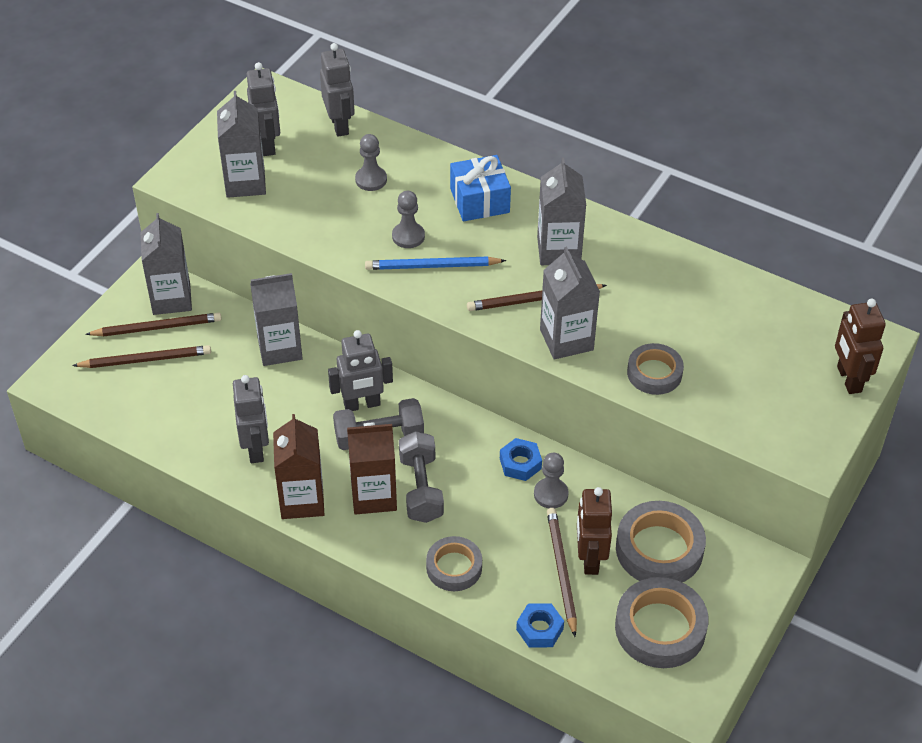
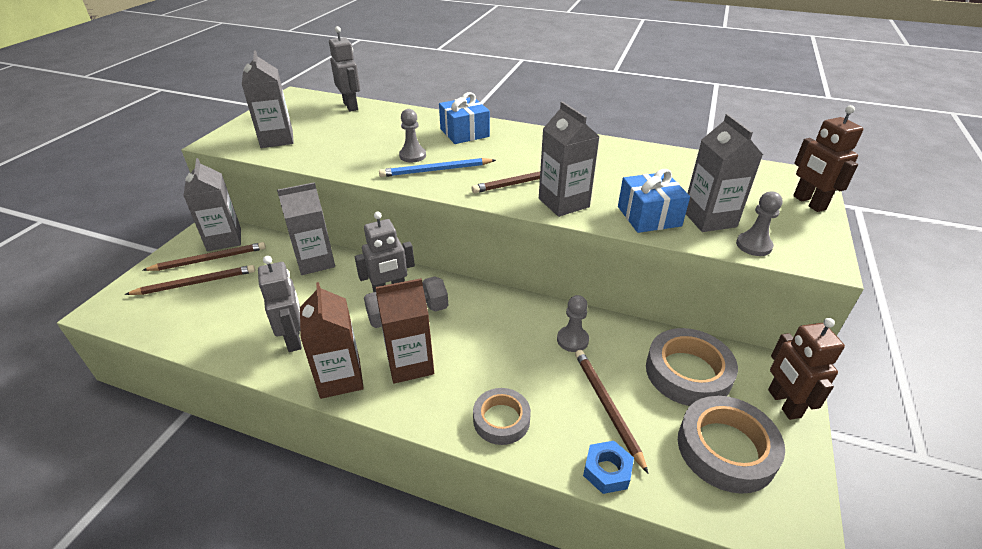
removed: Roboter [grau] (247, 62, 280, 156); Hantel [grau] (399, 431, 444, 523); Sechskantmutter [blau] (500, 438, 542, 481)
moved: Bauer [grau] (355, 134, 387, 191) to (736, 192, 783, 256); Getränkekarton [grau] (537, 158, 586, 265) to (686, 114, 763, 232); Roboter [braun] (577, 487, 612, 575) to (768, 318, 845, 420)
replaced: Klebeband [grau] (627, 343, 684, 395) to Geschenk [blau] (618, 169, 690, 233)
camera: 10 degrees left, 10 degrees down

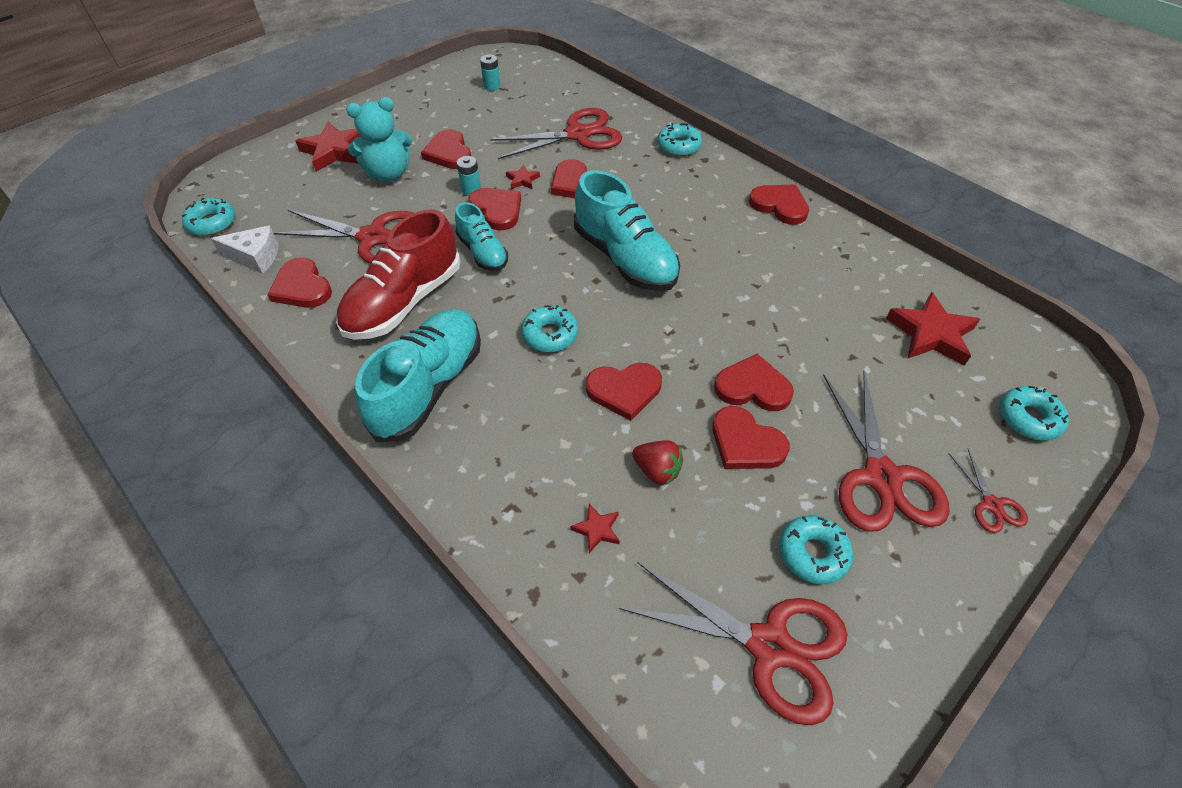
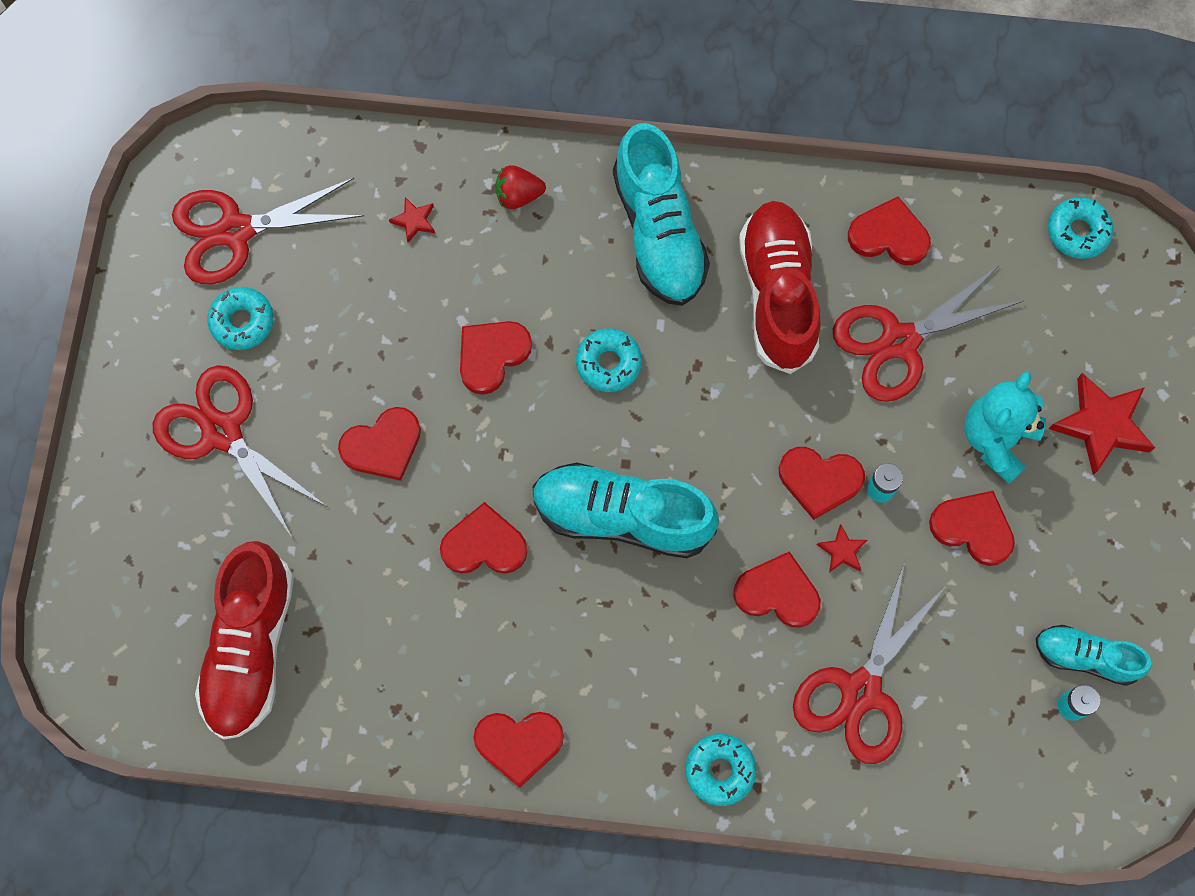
removed: Käse [weiß] (211, 226, 278, 274); Donut [türkis] (1000, 386, 1069, 441); Schere [rot] (948, 449, 1028, 533)
moved: Schuh [türkis] (455, 202, 508, 271) to (1036, 625, 1151, 686); Herz [rot] (712, 406, 790, 469) to (440, 502, 528, 574); Erdbeere [rot] (632, 440, 683, 485) to (495, 165, 546, 209)
replaced: Stern [rot] (886, 292, 980, 366) to Schuh [rot] (195, 541, 294, 740)
camera: 140 degrees right, 20 degrees up

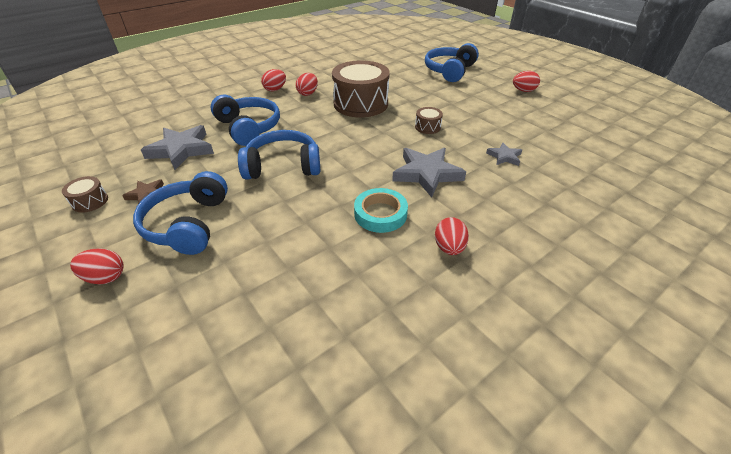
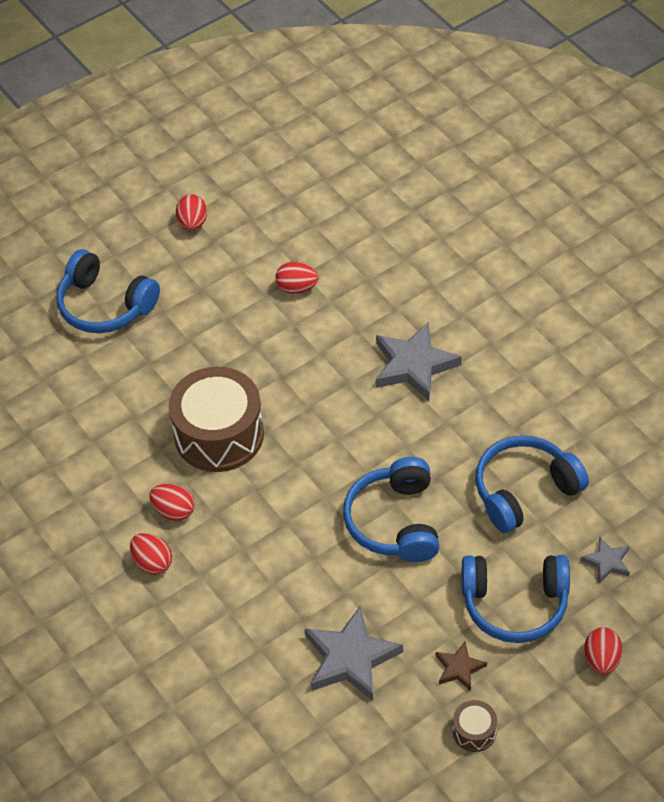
removed: Trommel [braun] (415, 107, 443, 134); Klebeband [türkis] (354, 188, 408, 233)
moved: Kopfhörer [blau] (211, 95, 280, 146) to (475, 435, 589, 533); Stern [grau] (486, 142, 522, 166) to (581, 537, 630, 583); Ei [rot] (435, 217, 469, 255) to (275, 261, 318, 294)
camera: 85 degrees left, 10 degrees up

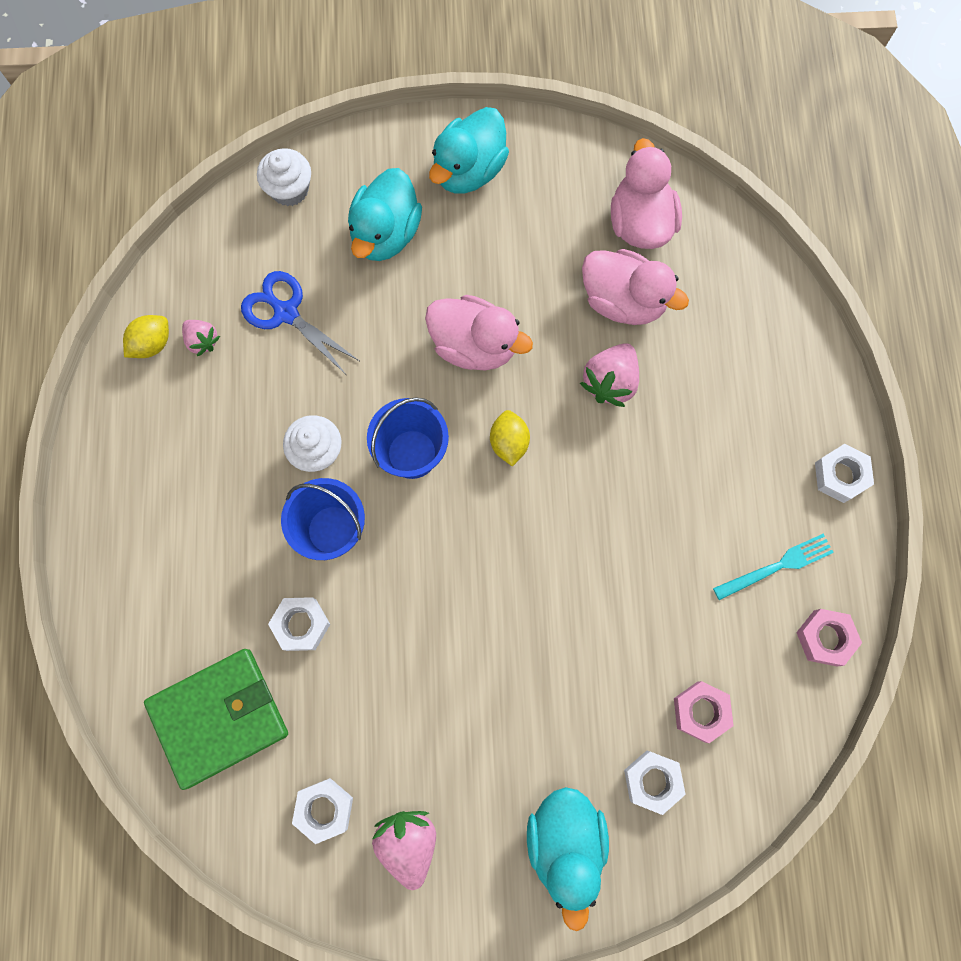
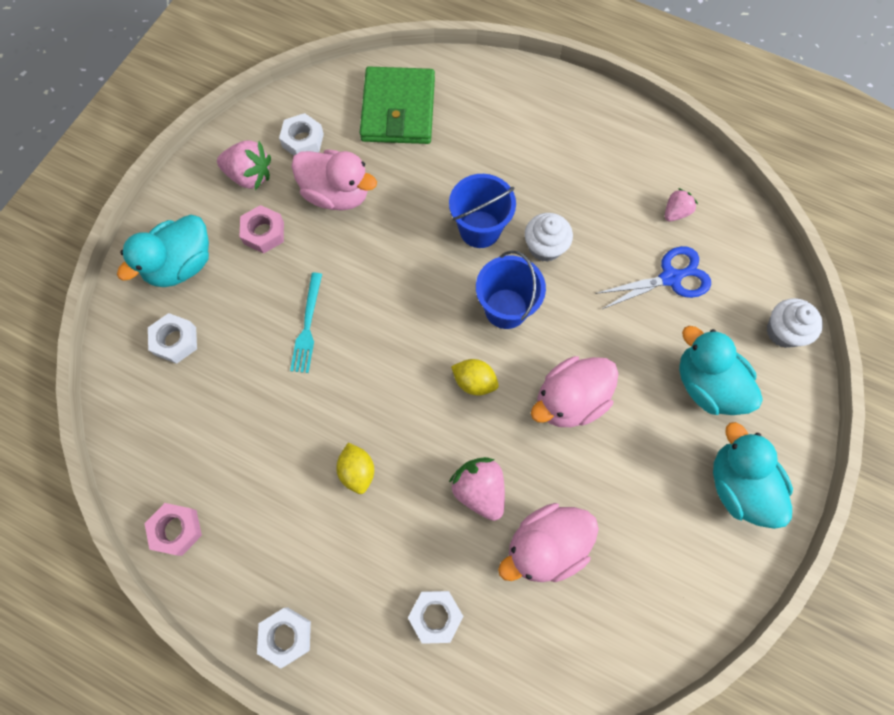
moved: Ente [rosa] (611, 138, 682, 249) to (291, 149, 377, 211); Zitrone [gelb] (123, 315, 169, 358) to (336, 443, 374, 494); Gabel [türkis] (713, 534, 834, 600) to (290, 273, 322, 373); Sechskantmutter [weiß] (268, 597, 330, 651) to (408, 591, 463, 644); Sechskantmutter [rosa] (674, 681, 734, 743) to (240, 205, 284, 254)
turned: Erdbeere [rosa] (182, 320, 220, 356) = (665, 188, 698, 221) 150 degrees clockwise; Ente [türkis] (527, 787, 609, 931) = (117, 215, 209, 287) 75 degrees counterclockwise
camera: 120 degrees right, 5 degrees down

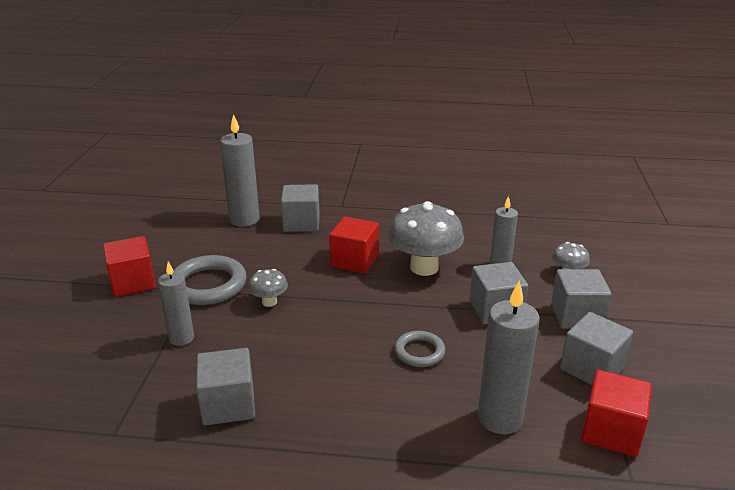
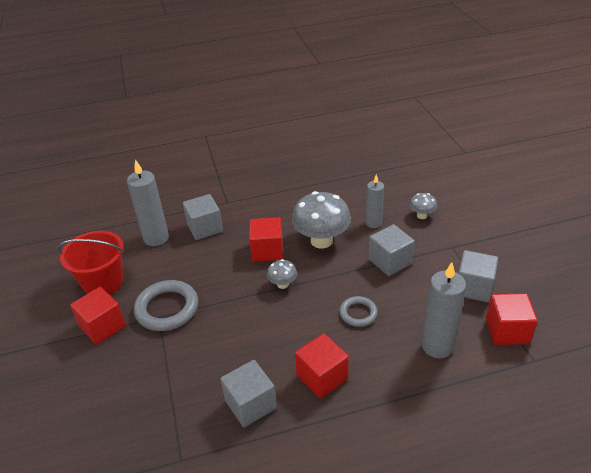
removed: Kerze [grau] (158, 262, 194, 346); Kubus [grau] (551, 269, 612, 329)
added: Eimer [rot] (58, 231, 124, 295); Kubus [rot] (295, 333, 349, 399)
moved: Pilz [grau] (249, 269, 288, 307) to (267, 259, 297, 289)
camera: 20 degrees left, 10 degrees up

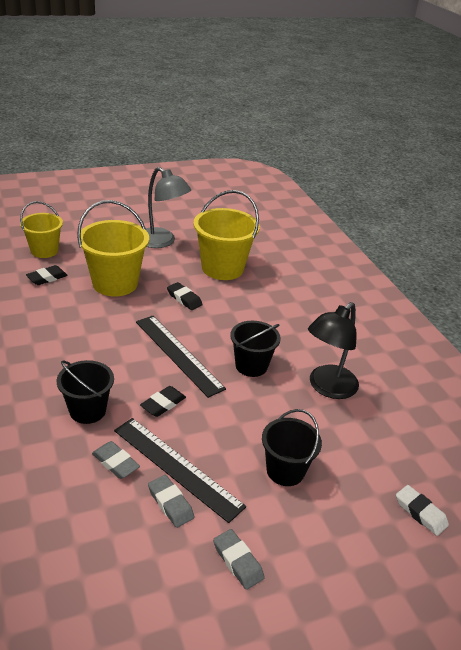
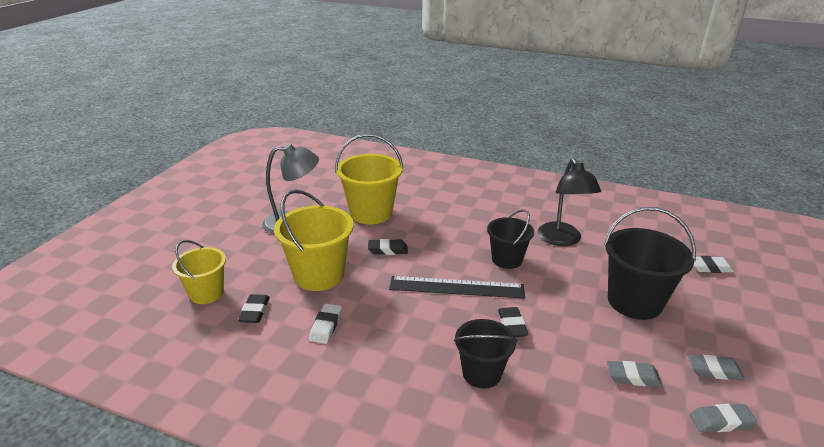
removed: Lineal [schwarz] (114, 418, 246, 523)
added: Radiergummi [weiß] (309, 303, 342, 344)
moved: Radiergummi [grau] (92, 441, 140, 479) to (690, 404, 757, 432)
resized: Eimer [schwarz] (262, 409, 322, 486) = (604, 207, 696, 320) x1.58
camera: 45 degrees left, 5 degrees down

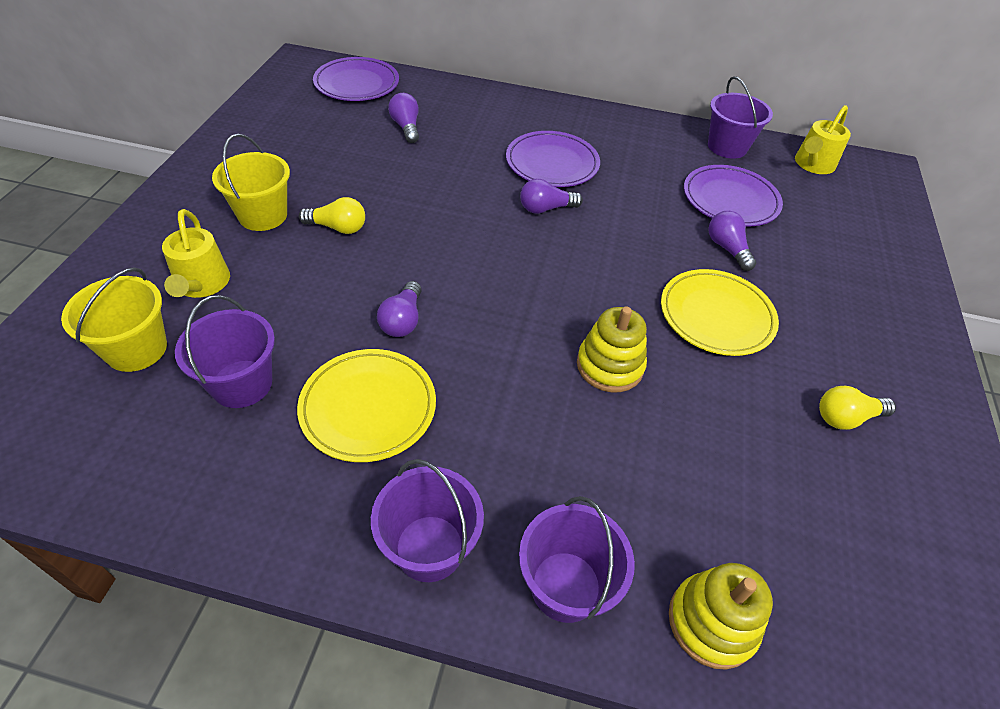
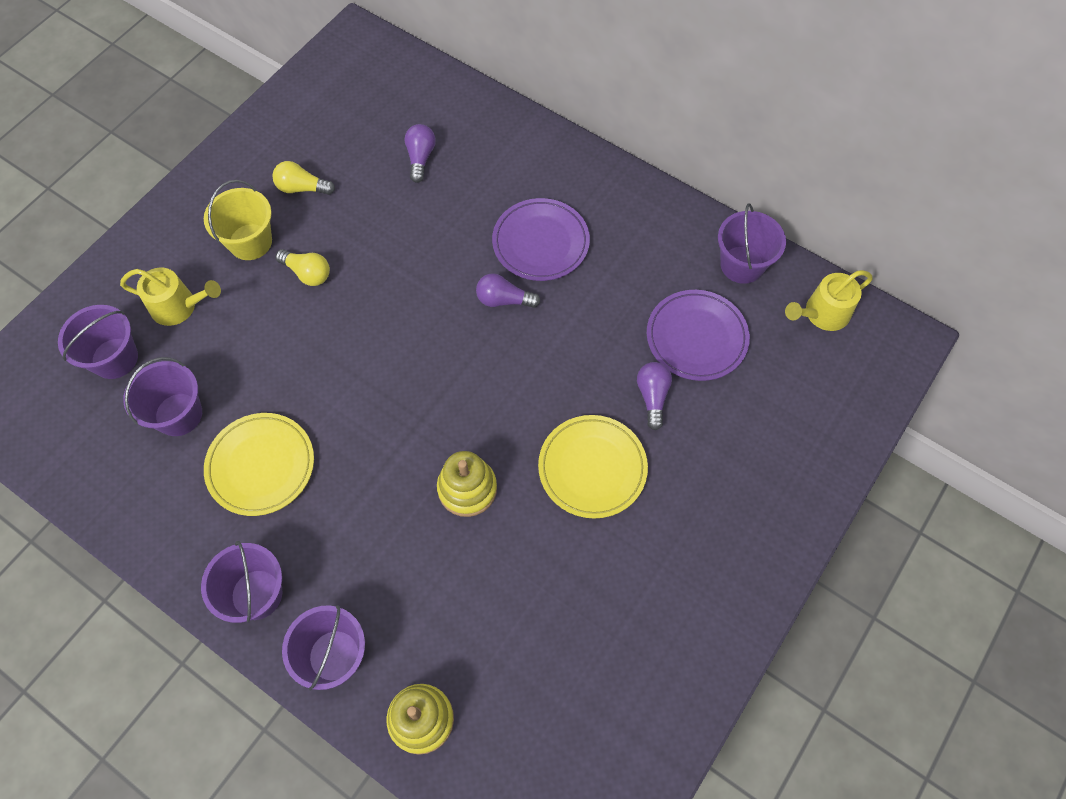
removed: Teller [lila] (313, 57, 399, 101); Glühbirne [lila] (377, 281, 422, 337)
moved: Glühbirne [gelb] (819, 386, 896, 430) to (272, 161, 335, 195)
recoloured: Eimer [gelb] (61, 267, 167, 372) to Eimer [lila] (58, 305, 138, 379)
turned: Gießkanne [gelb] (162, 209, 230, 298) = (120, 267, 221, 326) 90 degrees counterclockwise
camera: 25 degrees right, 15 degrees up

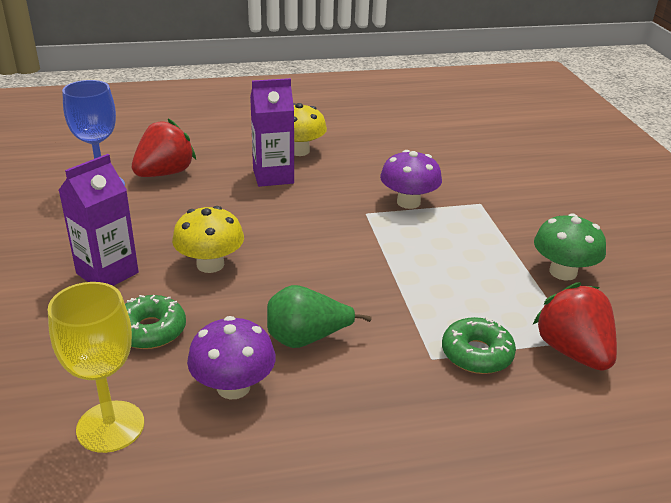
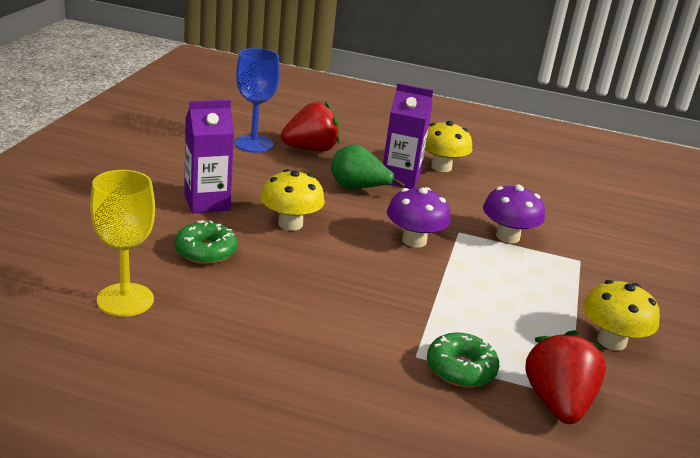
moved: Birne [grün] (267, 285, 372, 348) to (331, 144, 405, 189); Pilz [lila] (187, 316, 276, 399) to (387, 187, 451, 248)
recoloured: Pilz [grün] (534, 213, 606, 281) to Pilz [gelb] (583, 280, 660, 351)
camera: 25 degrees right, 5 degrees down

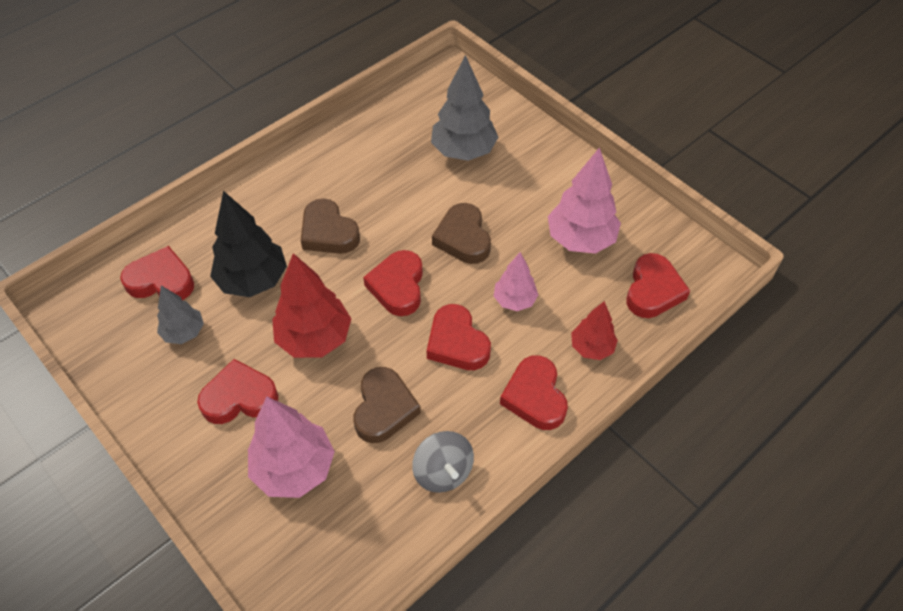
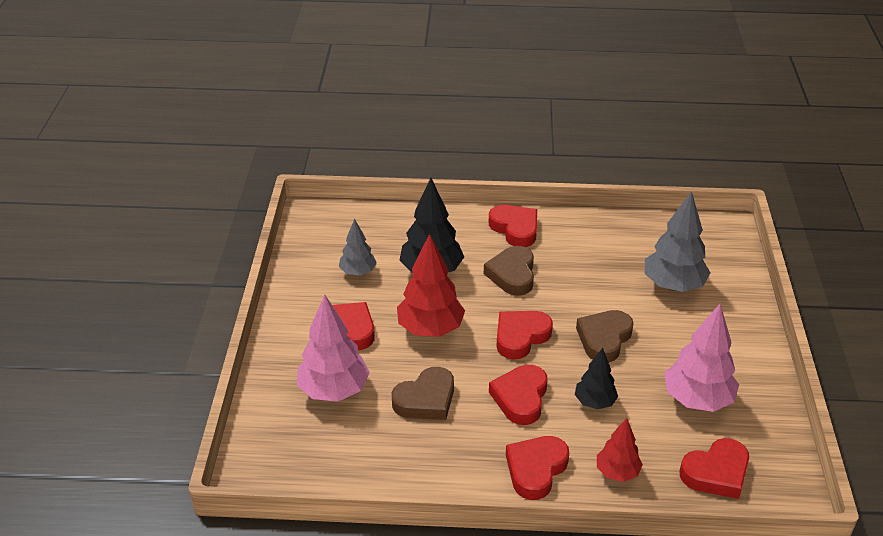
removed: Kreisel [grau] (412, 431, 474, 493)
moved: Herz [rot] (120, 246, 194, 300) to (489, 205, 537, 247)
recoloured: Baum [rosa] (494, 252, 538, 311) to Baum [schwarz] (575, 348, 618, 410)
camera: 45 degrees right, 15 degrees down

